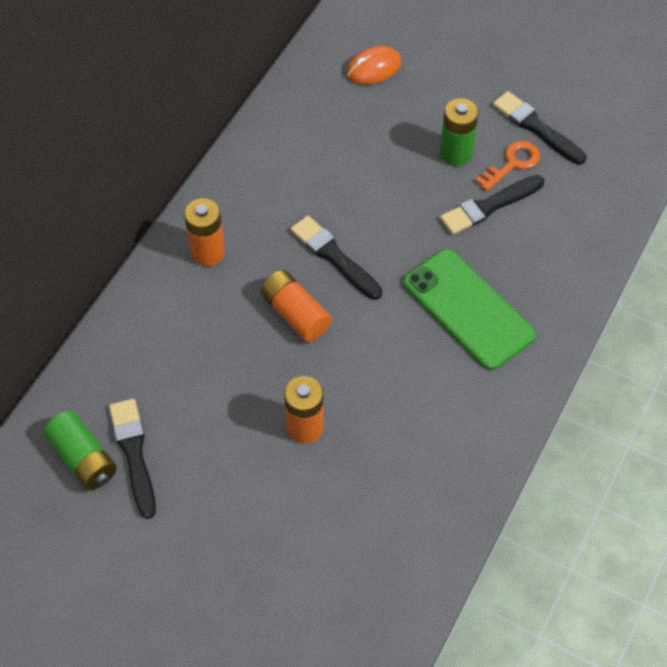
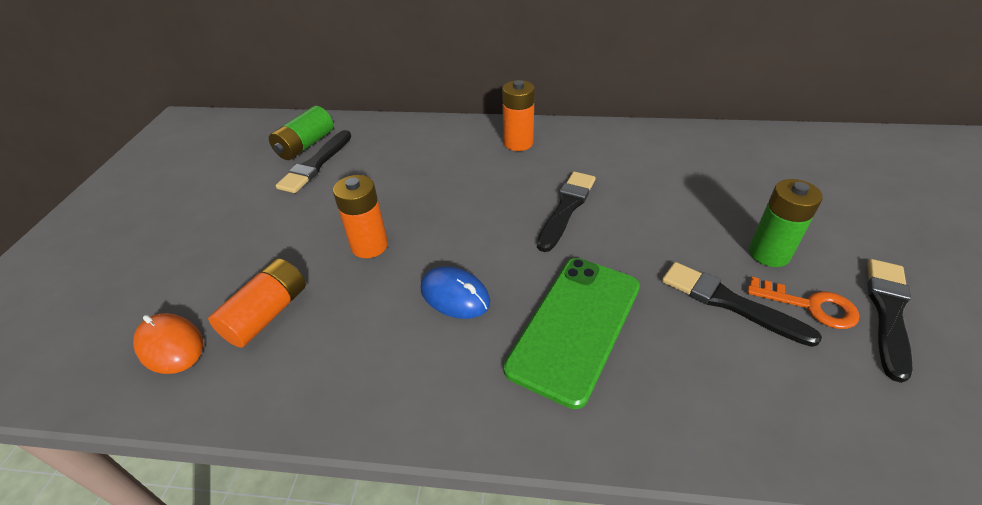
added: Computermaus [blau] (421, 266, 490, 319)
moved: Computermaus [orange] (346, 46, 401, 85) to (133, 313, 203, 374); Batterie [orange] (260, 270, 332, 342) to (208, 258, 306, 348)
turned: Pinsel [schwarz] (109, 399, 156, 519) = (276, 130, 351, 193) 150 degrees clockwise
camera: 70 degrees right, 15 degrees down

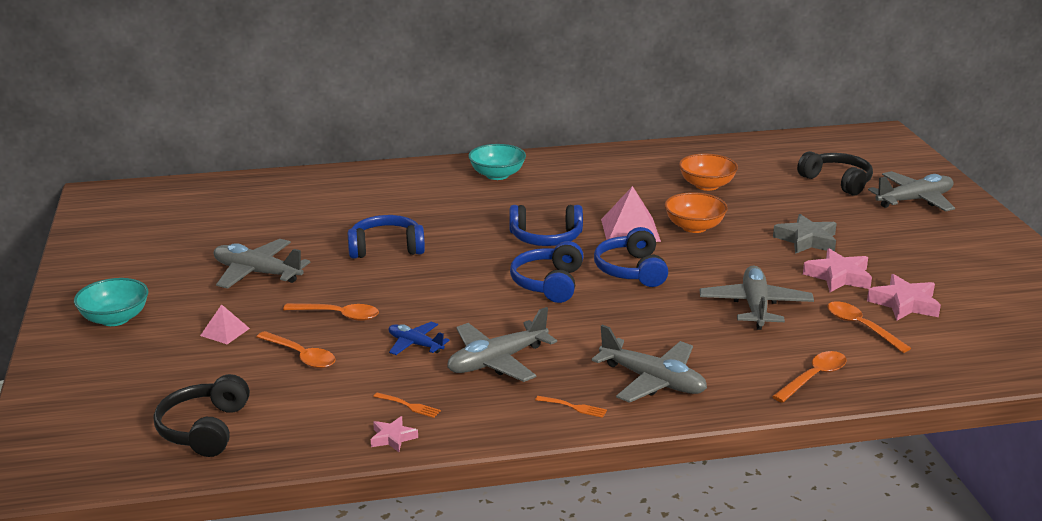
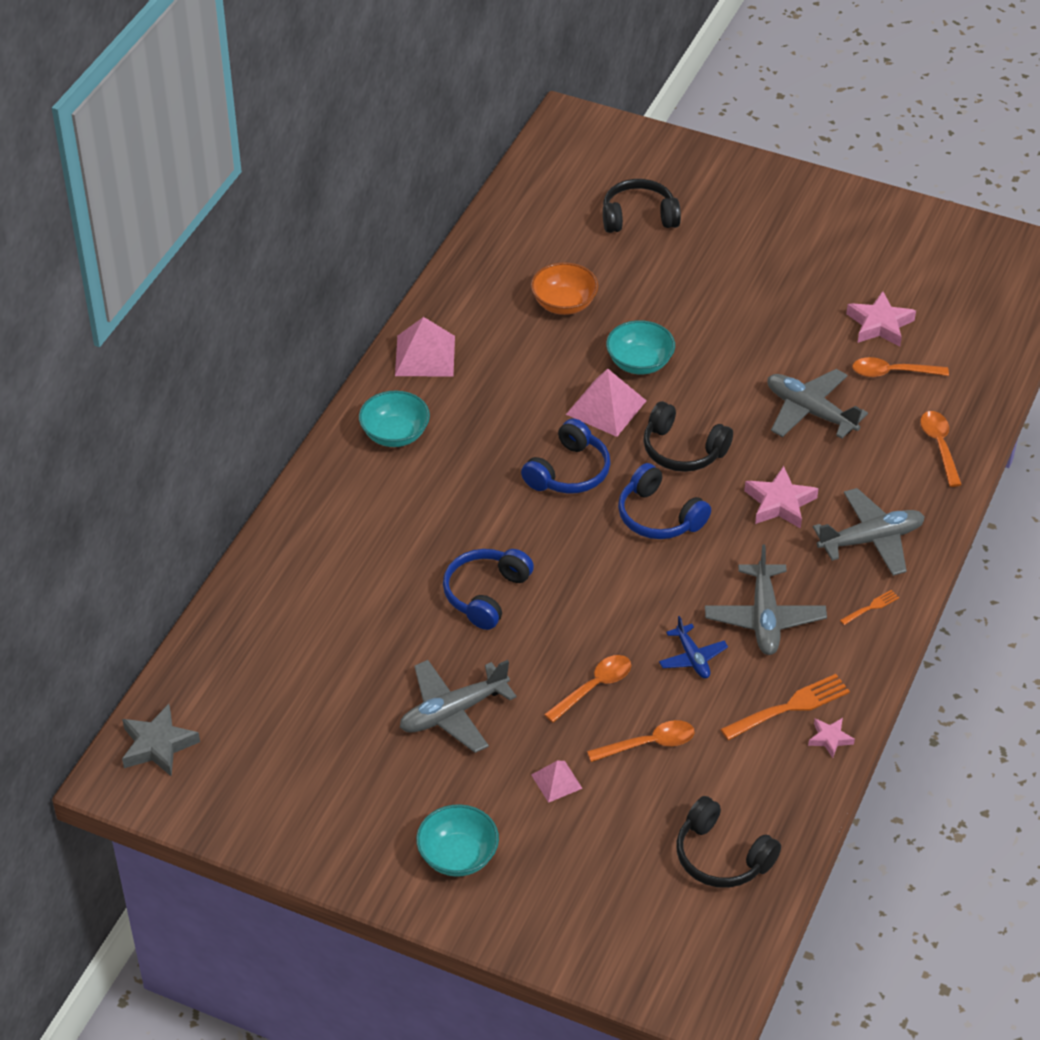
removed: Flugzeug [grau] (868, 171, 955, 212)
added: Pyramide [rosa] (395, 317, 455, 377)
moved: Stern [grau] (773, 214, 837, 254) to (122, 704, 200, 777); Stern [rosa] (803, 248, 872, 292) to (744, 466, 819, 529)
recoloured: Schüssel [orange] (665, 192, 728, 233) to Schüssel [türkis] (606, 320, 675, 374); Kopfhörer [blau] (594, 227, 668, 287) to Kopfhörer [schwarz] (643, 401, 733, 472)
turned: Flugzeug [blau] (388, 322, 450, 355) = (659, 616, 728, 678) 90 degrees counterclockwise
resized: Gabel [orange] (373, 393, 441, 418) = (721, 674, 850, 740) x1.98
camera: 55 degrees left, 20 degrees up

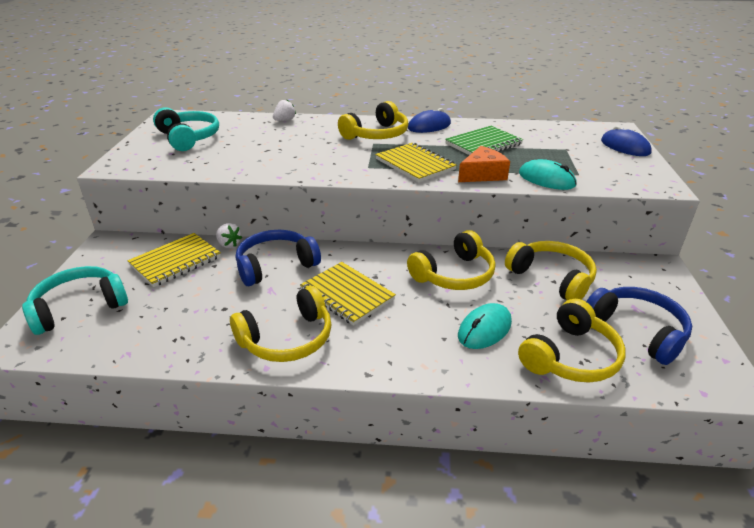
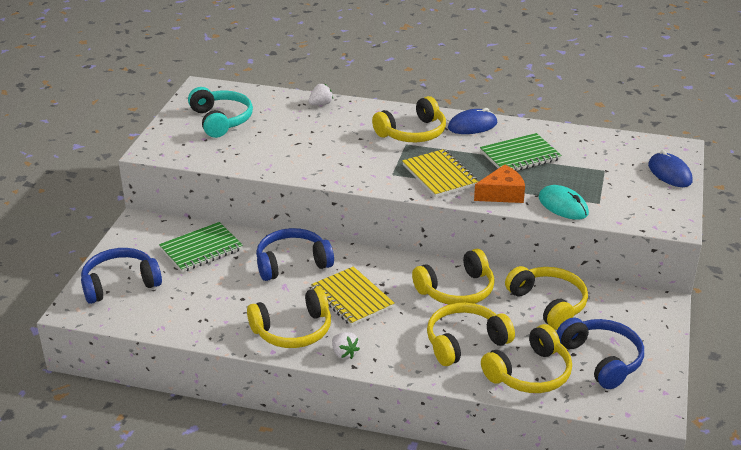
moved: Erdbeere [weiß] (216, 223, 242, 248) to (332, 332, 360, 359)
replaced: Computermaus [türkis] (458, 303, 512, 349) to Kopfhörer [gelb] (427, 303, 515, 366)
recoloured: Notizbuch [gelb] (127, 233, 221, 287) to Notizbuch [grün] (159, 222, 243, 272); Kopfhörer [türkis] (22, 266, 128, 335) to Kopfhörer [blau] (81, 248, 162, 304)
camera: 10 degrees right, 0 degrees up

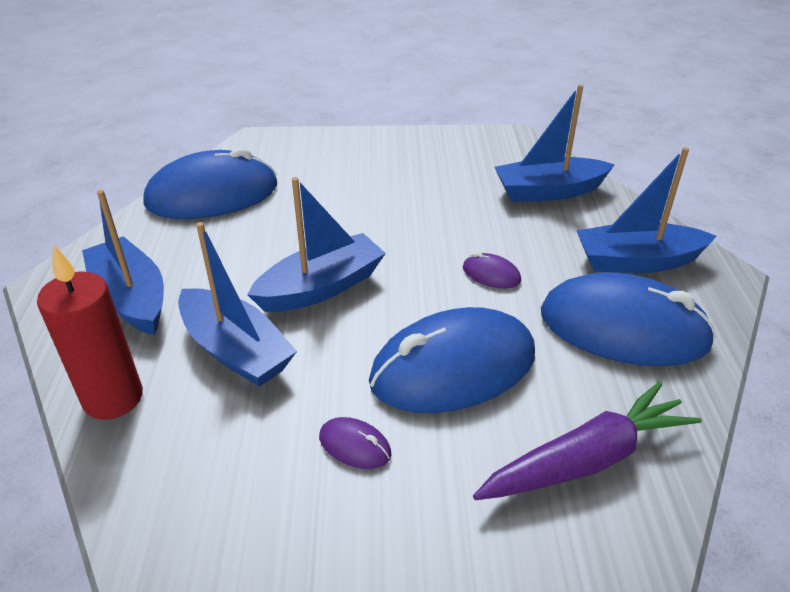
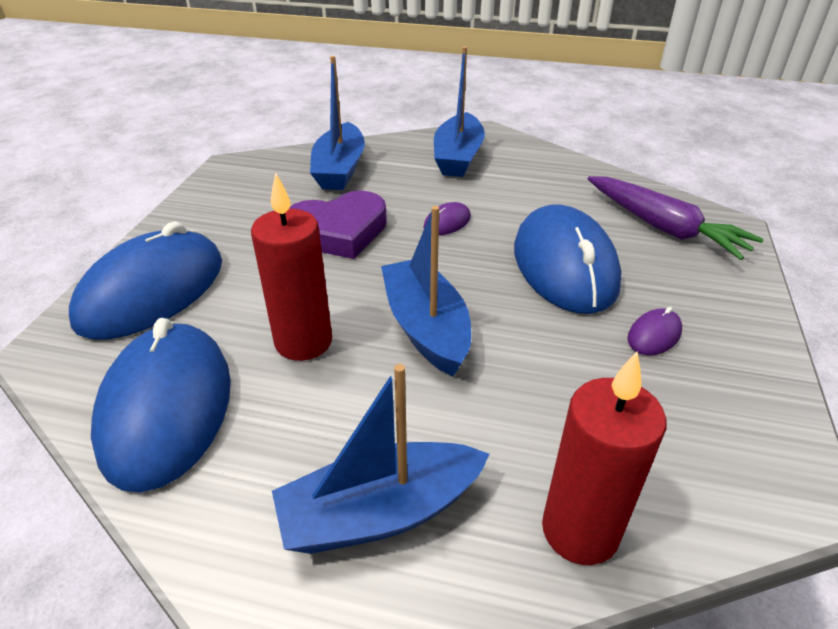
removed: Boot [blau] (178, 222, 297, 387)
added: Kerze [rot] (251, 173, 332, 361); Herz [lila] (289, 191, 387, 259)
moved: Computermaus [blau] (541, 272, 716, 366) to (69, 222, 222, 340)
turned: Karotte [lila] (473, 381, 702, 500) = (588, 176, 764, 260) 150 degrees clockwise
camera: 75 degrees left, 0 degrees up

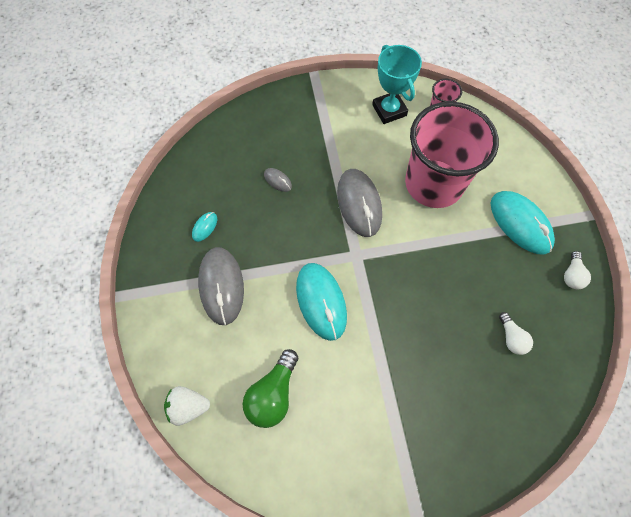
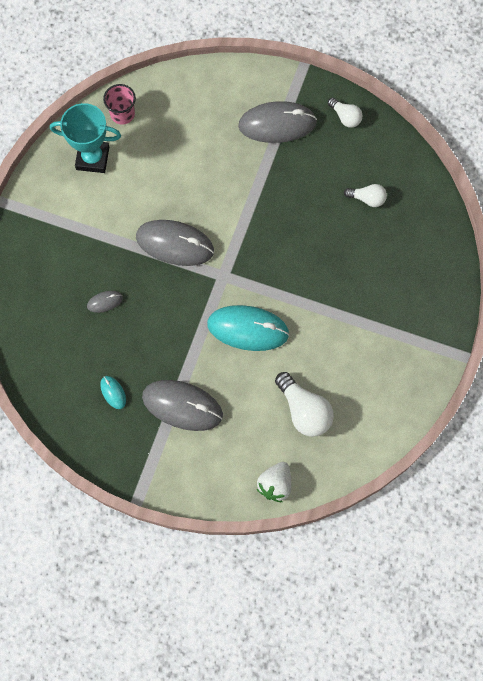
removed: Becher [rosa] (405, 102, 499, 208)
recoloured: Computermaus [türkis] (491, 191, 555, 255) to Computermaus [grau] (238, 101, 317, 143); Glühbirne [grün] (243, 349, 298, 428) to Glühbirne [weiß] (275, 372, 334, 437)
camera: 60 degrees left, 5 degrees up

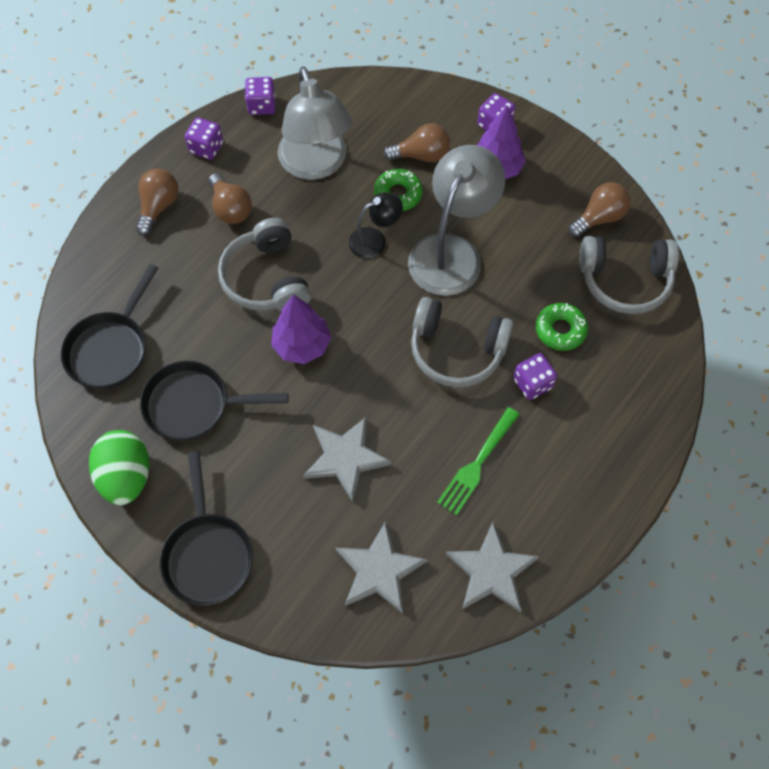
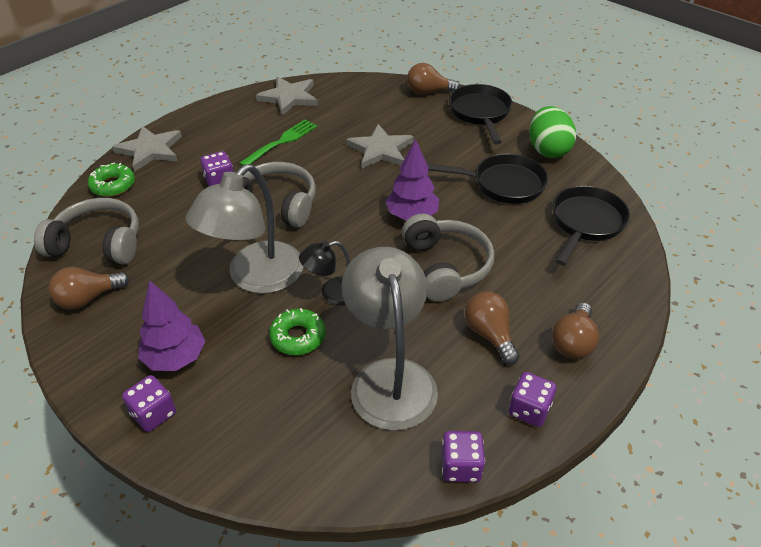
moved: Glühbirne [braun] (383, 123, 450, 162) to (407, 63, 460, 94); Donut [grün] (536, 303, 588, 351) to (88, 162, 135, 197); Stern [grau] (335, 521, 428, 614) to (112, 126, 182, 172)
camera: 175 degrees left, 20 degrees down

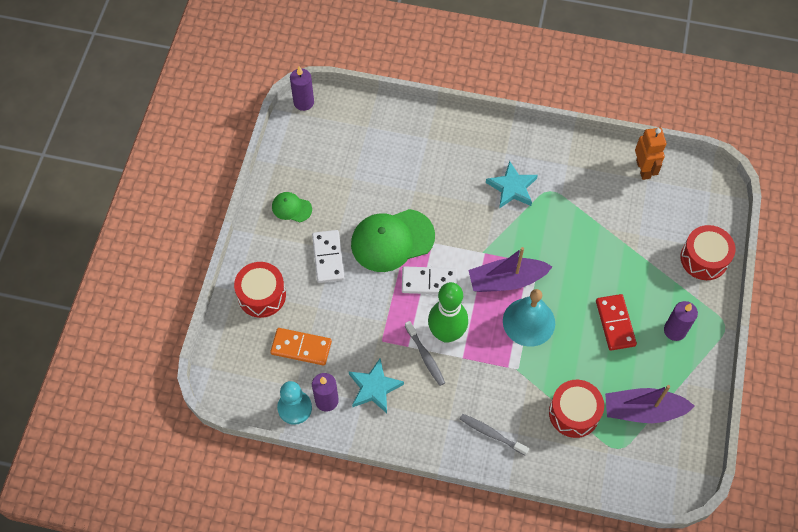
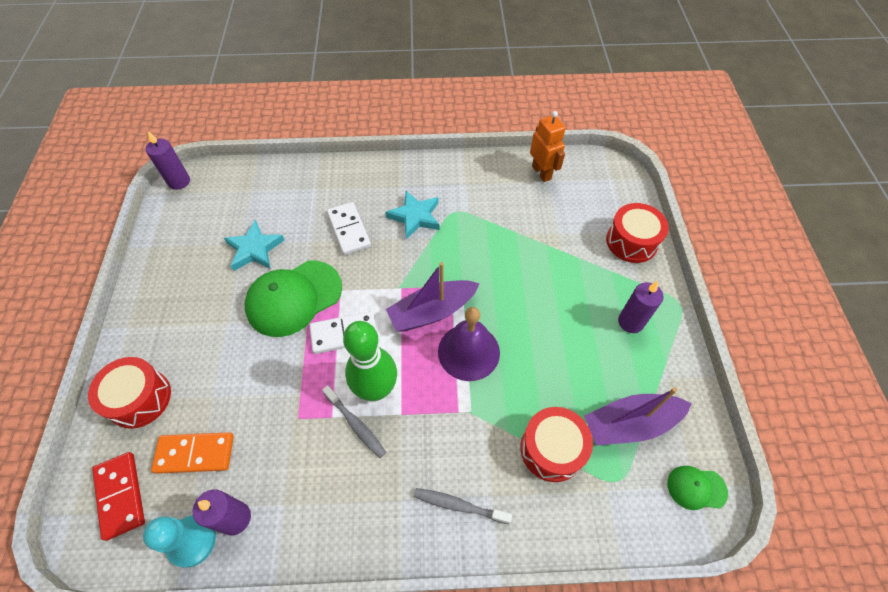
moved: Kappe [grün] (272, 192, 312, 222) to (667, 466, 728, 510); Dominostein [weiß] (312, 230, 345, 283) to (327, 202, 371, 255); Dominostein [rot] (596, 294, 637, 351) to (92, 452, 145, 541); Stern [türkis] (349, 358, 404, 413) to (224, 220, 284, 271)
recoloured: Glocke [türkis] (503, 289, 555, 347) to Glocke [lila] (438, 307, 500, 381)
camera: 15 degrees left, 5 degrees down

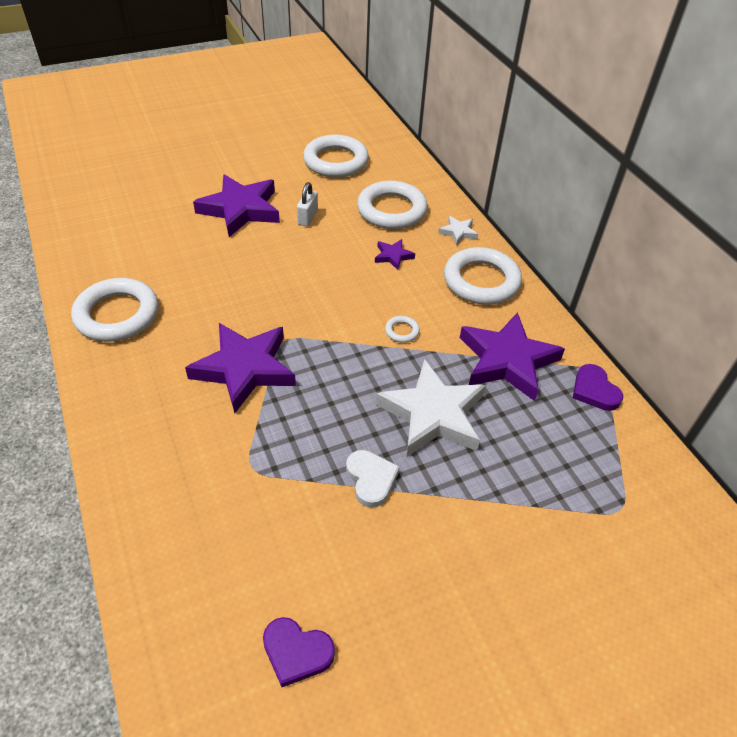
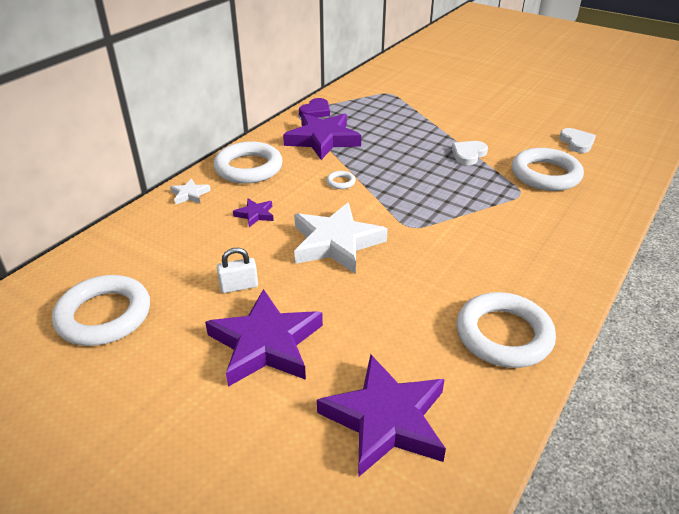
moved: Ring [weiß] (357, 181, 428, 229) to (512, 148, 584, 191); Stern [lila] (185, 323, 296, 413) to (317, 354, 446, 477); Stern [weiß] (376, 359, 486, 456) to (294, 202, 388, 274)
recoloured: Herz [lila] (263, 617, 335, 687) to Herz [weiß] (559, 128, 596, 153)
camera: 120 degrees left, 10 degrees down

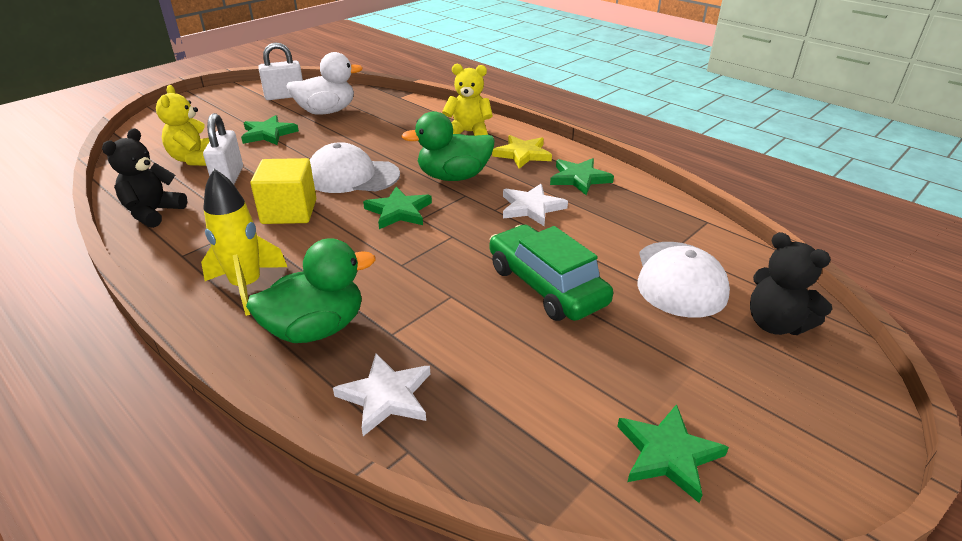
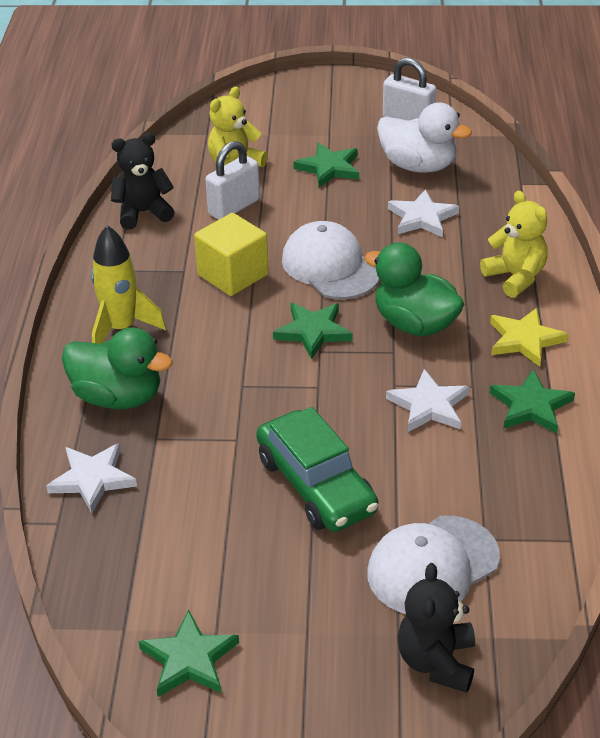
added: Stern [weiß] (388, 189, 459, 238)
turned: Auto [grün] (489, 225, 613, 321) = (256, 407, 379, 532) 135 degrees clockwise
camera: 50 degrees right, 5 degrees up

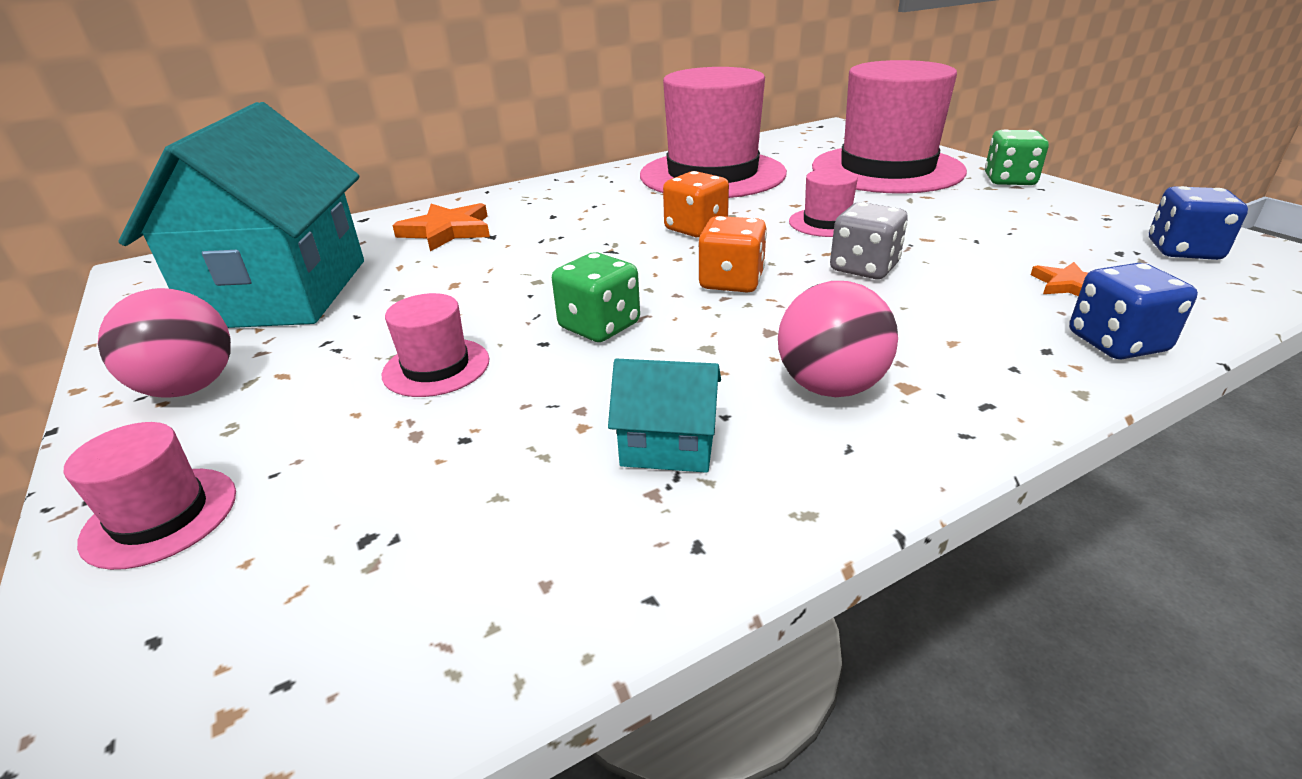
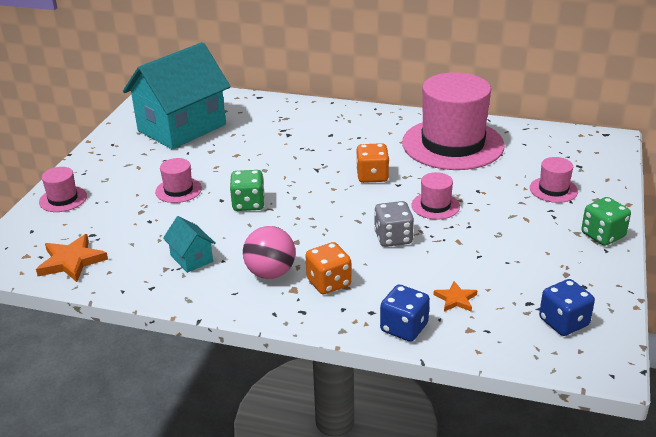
removed: Ball [rosa] (98, 288, 231, 398)
moved: Stern [orange] (392, 203, 490, 251) to (36, 234, 108, 282); Spielwürfel [orange] (698, 216, 767, 293) to (305, 242, 352, 294)
resized: Hut [rosa] (812, 60, 967, 194) = (530, 157, 578, 203) x0.43
camera: 45 degrees right, 0 degrees up

